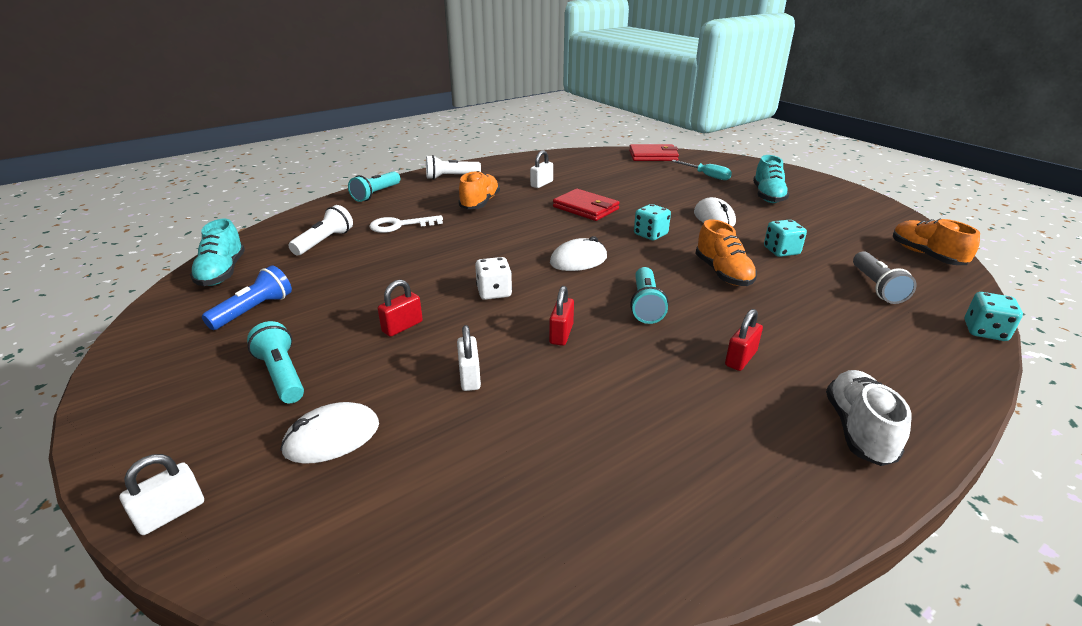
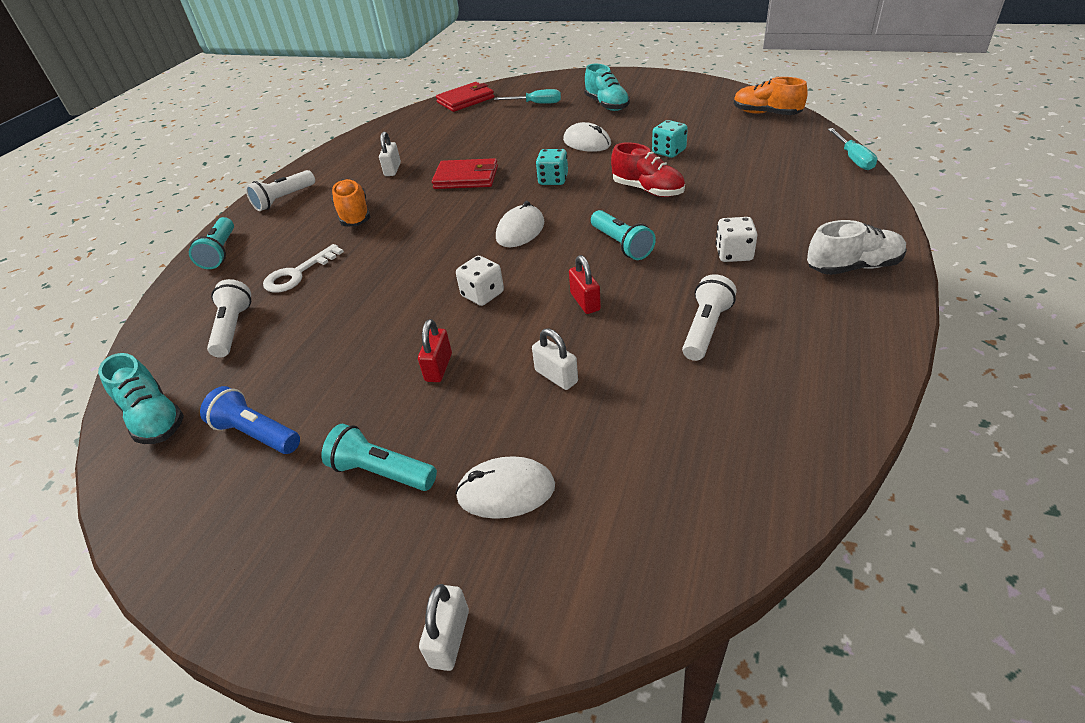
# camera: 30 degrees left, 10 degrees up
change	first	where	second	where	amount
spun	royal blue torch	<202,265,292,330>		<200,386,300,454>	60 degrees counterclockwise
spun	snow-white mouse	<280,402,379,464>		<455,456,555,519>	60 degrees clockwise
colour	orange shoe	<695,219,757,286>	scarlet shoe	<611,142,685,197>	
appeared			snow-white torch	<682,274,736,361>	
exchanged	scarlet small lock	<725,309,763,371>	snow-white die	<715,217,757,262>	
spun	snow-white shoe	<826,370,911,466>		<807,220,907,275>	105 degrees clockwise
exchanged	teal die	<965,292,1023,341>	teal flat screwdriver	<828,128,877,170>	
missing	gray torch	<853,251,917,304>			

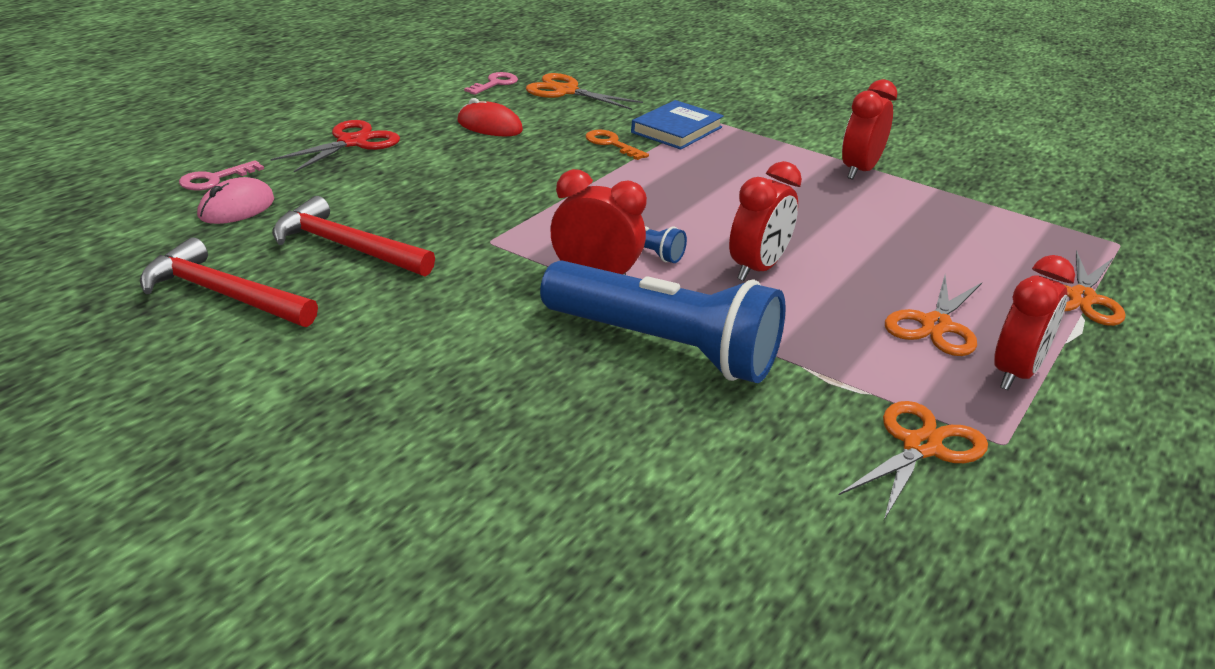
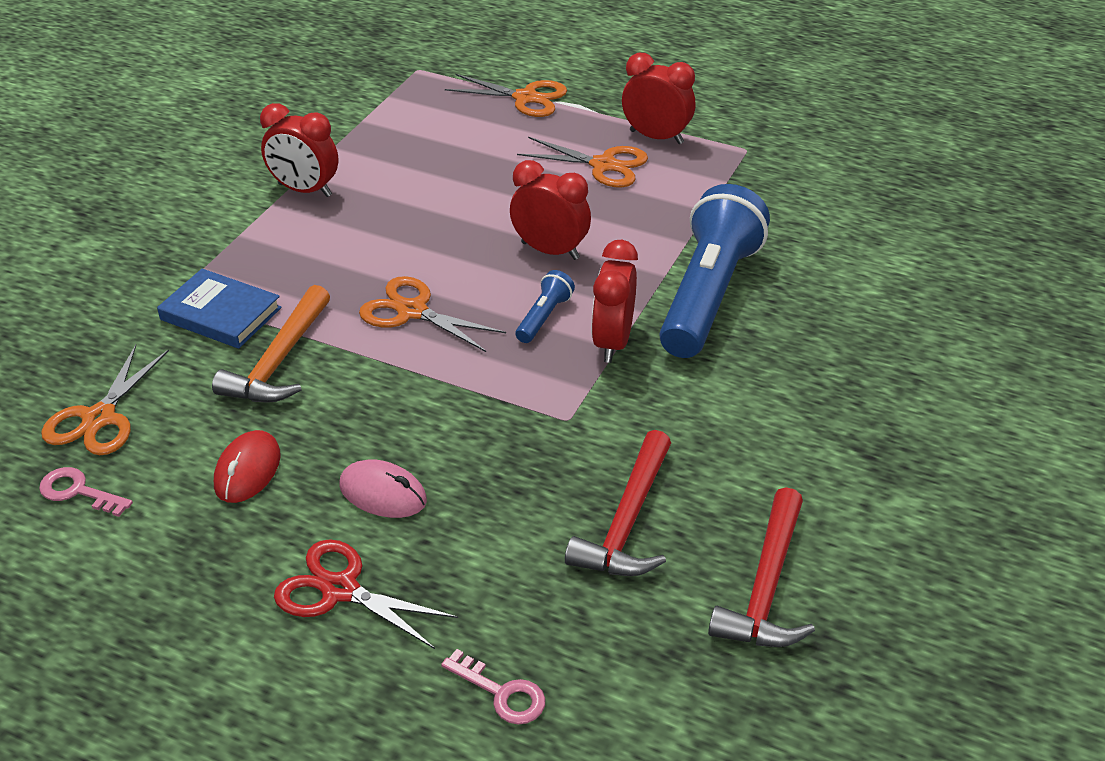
# camera: 95 degrees left, 10 degrees up
change	first	where	second	where	amount
exchanged	orange door key	<586,130,649,160>	orange claw hammer	<212,285,330,402>	
relocated	pink mouse	<197,177,274,224>		<340,460,427,518>	
relocated	orange shears	<839,401,988,520>		<359,276,506,352>	

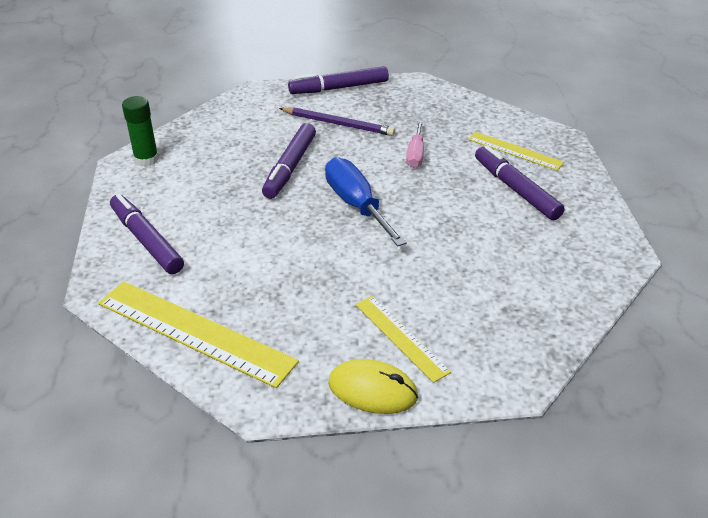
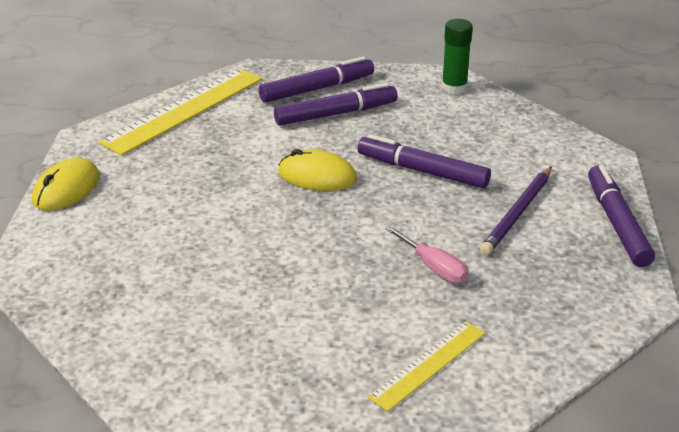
# camera: 100 degrees right, 5 degrees down
change	first	where	second	where	amount
relocated	purple felt pen	<475,145,564,220>		<274,83,398,126>	
appeared			bright yellow mouse	<278,149,357,191>	
spun	pink flat screwdriver	<406,120,424,168>		<385,226,469,283>	150 degrees counterclockwise
missing	royal blue flat screwdriver	<325,157,407,246>			
missing	bright yellow measuring stick	<355,296,451,383>			

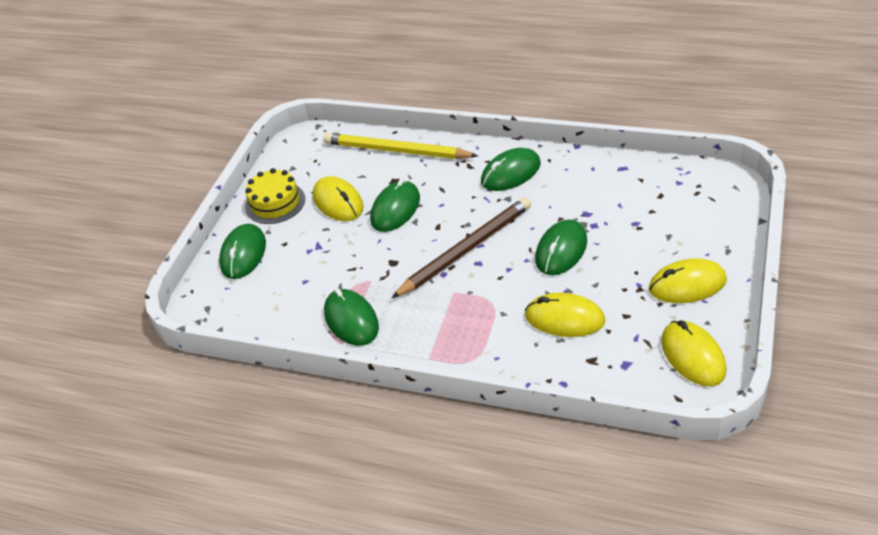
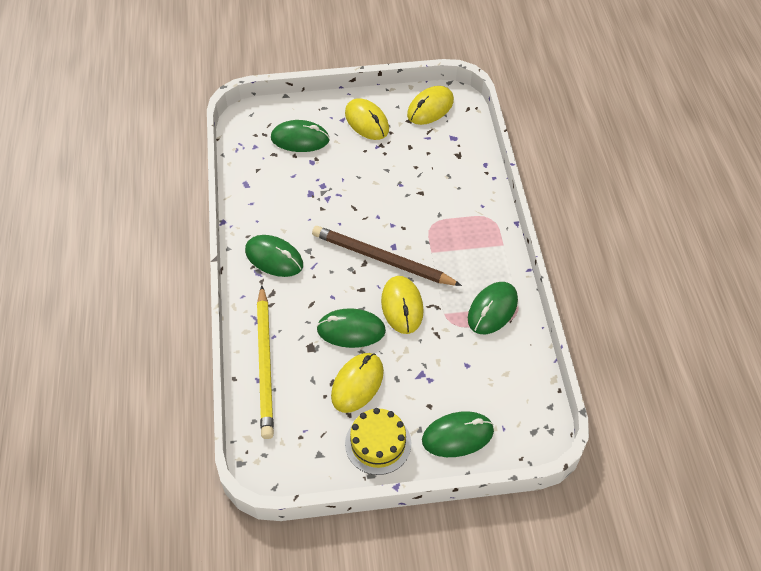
# camera: 120 degrees left, 10 degrees up
change	first	where	second	where	amount
relocated	green mouse	<535,219,587,275>		<271,120,330,152>	
relocated	bright yellow mouse	<525,293,605,337>		<381,276,424,334>	

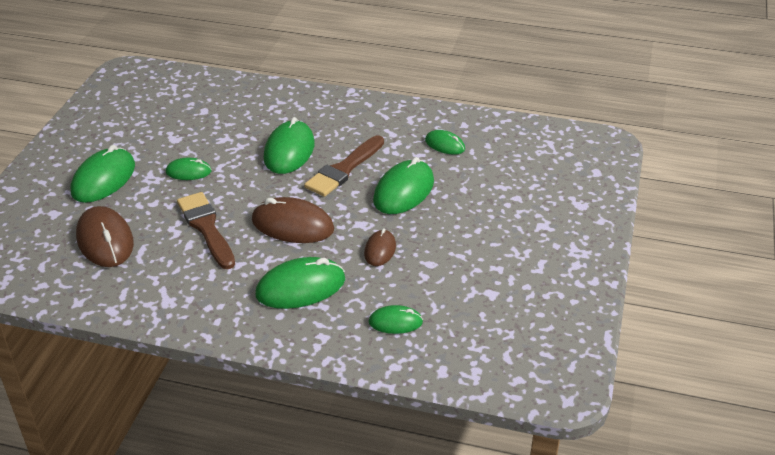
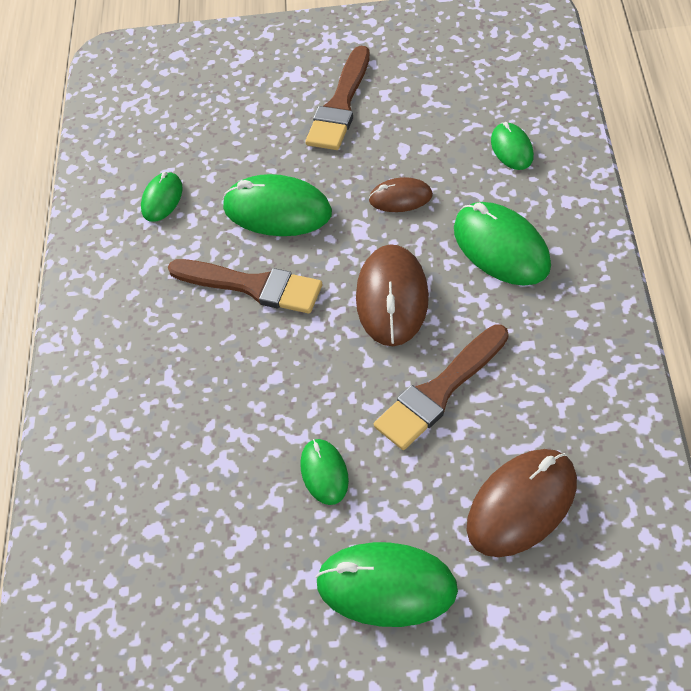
# camera: 100 degrees left, 15 degrees up
change	first	where	second	where	amount
appeared			brown brush	<305,46,370,150>	
missing	green mouse	<263,117,315,174>			

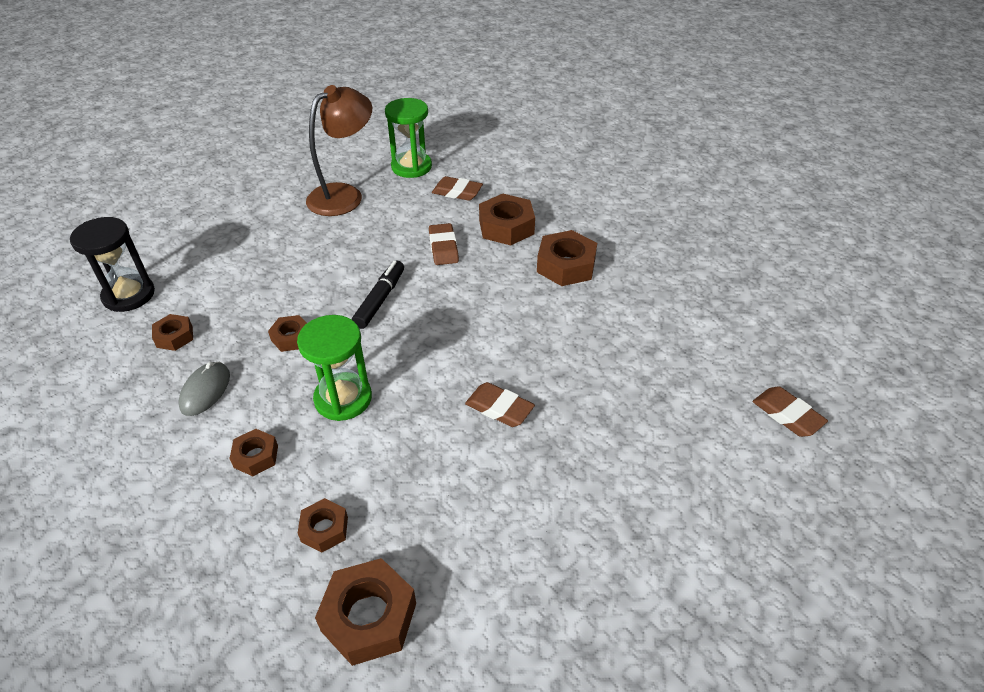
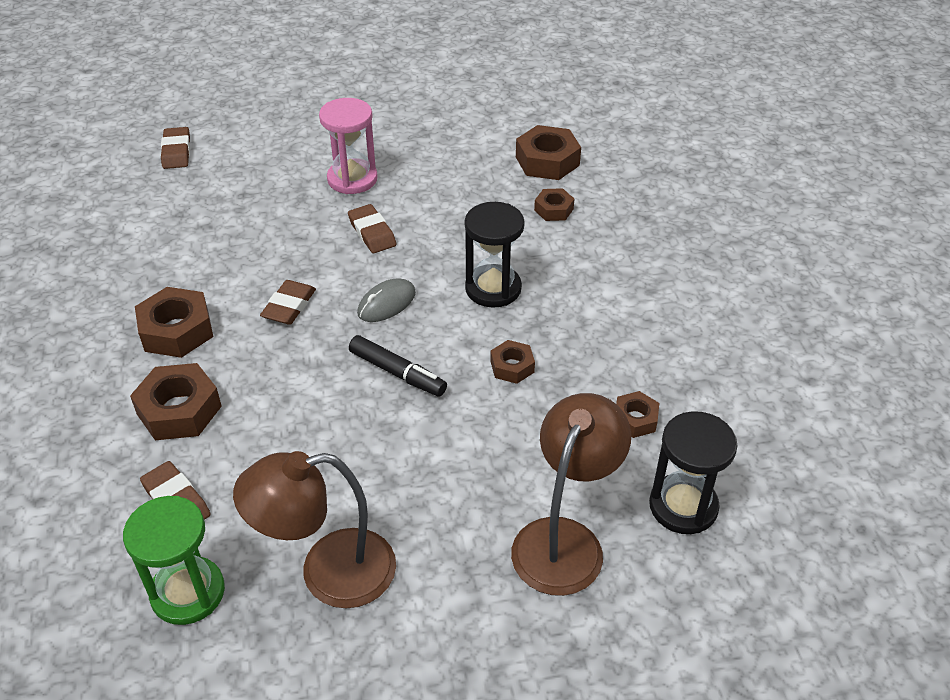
# camera: 150 degrees left, 0 degrees up
change	first	where	second	where	amount
relocated	brown pencil eraser	<429,223,459,265>		<260,280,316,325>	
appeared			pink hourglass	<319,98,378,194>	
spun	black felt pen	<352,261,404,329>		<349,335,447,397>	105 degrees counterclockwise
relocated	gray mouse	<179,362,230,416>		<357,279,416,322>	
colour	green hourglass	<297,315,372,421>	black hourglass	<465,202,525,308>	
appeared			brown desk lamp	<511,393,631,596>	
missing	brown hex nut	<229,429,278,476>			

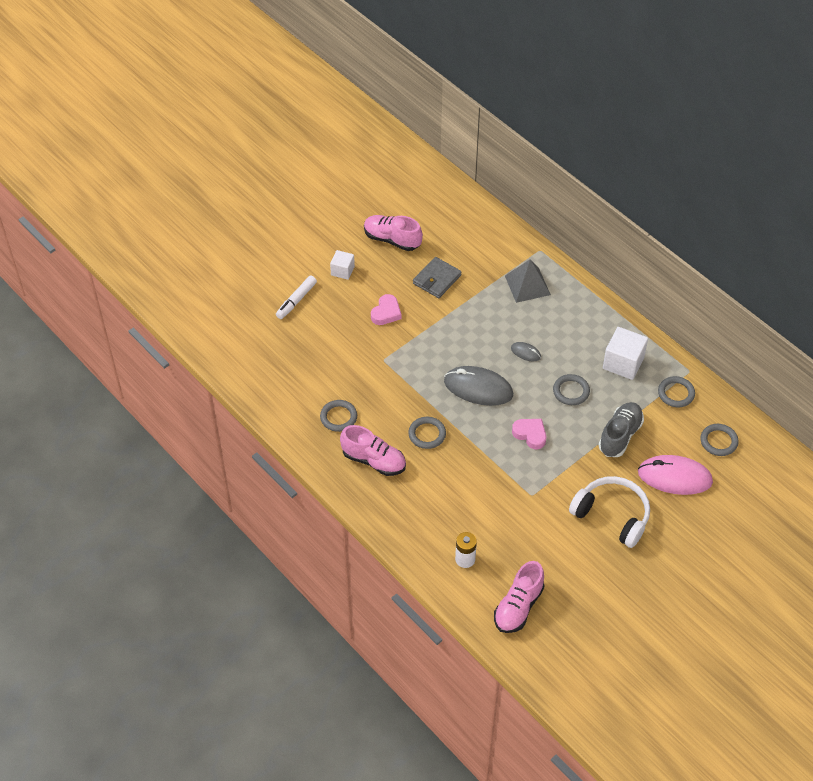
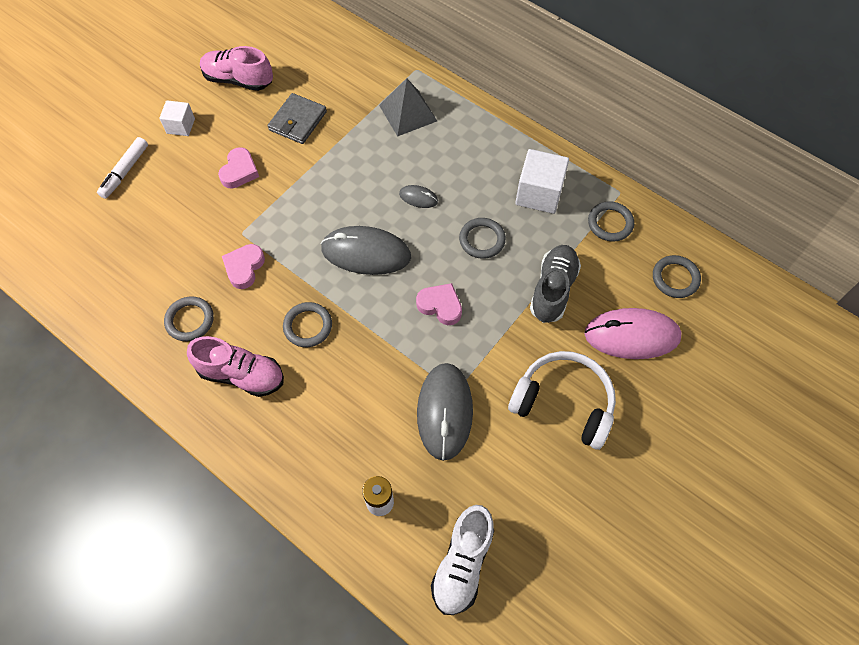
# camera: 10 degrees left, 10 degrees up
change	first	where	second	where	amount
appeared			pink heart shape	<222,244,265,289>	
appeared			gray mouse	<417,363,473,461>	
colour	pink shoe	<494,561,544,633>	snow-white shoe	<431,505,494,615>	

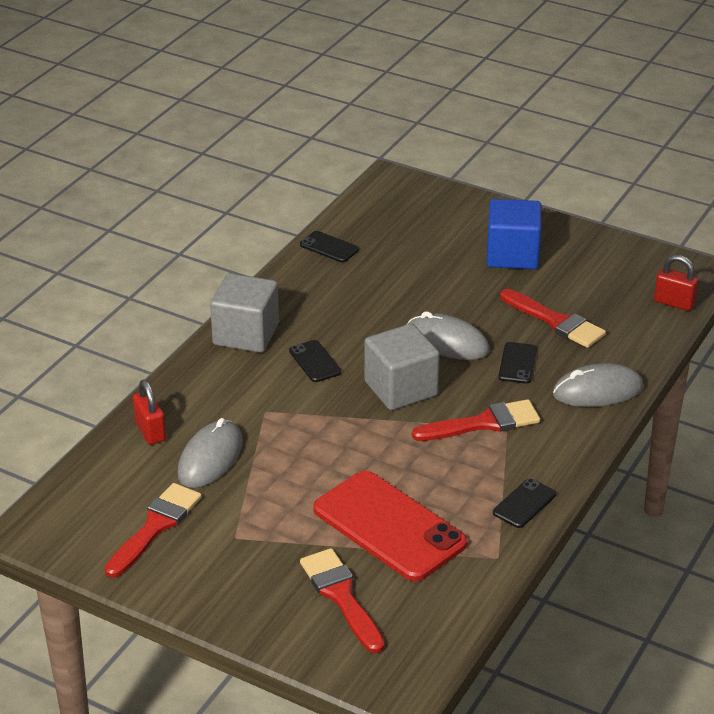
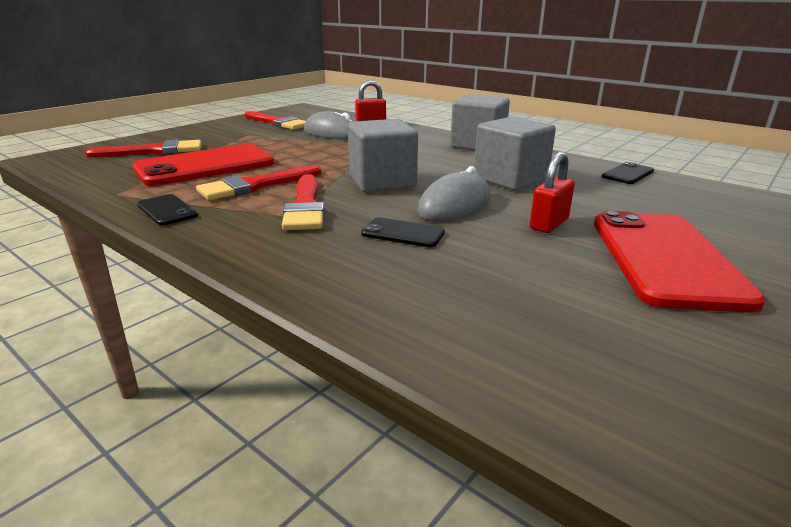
# camera: 100 degrees right, 10 degrees down
change	first	where	second	where	amount
relocated	scarlet brush	<500,289,606,348>		<196,165,321,200>	
appeared			gray cube	<474,116,556,191>	
relocated	scarlet small lock	<654,255,699,311>		<529,152,575,233>	
exchanged	royal blue cube	<487,199,542,270>	scarlet mobile phone	<594,211,766,313>	
missing	black mobile phone	<289,340,341,382>			
missing	gray mouse	<553,363,644,407>			

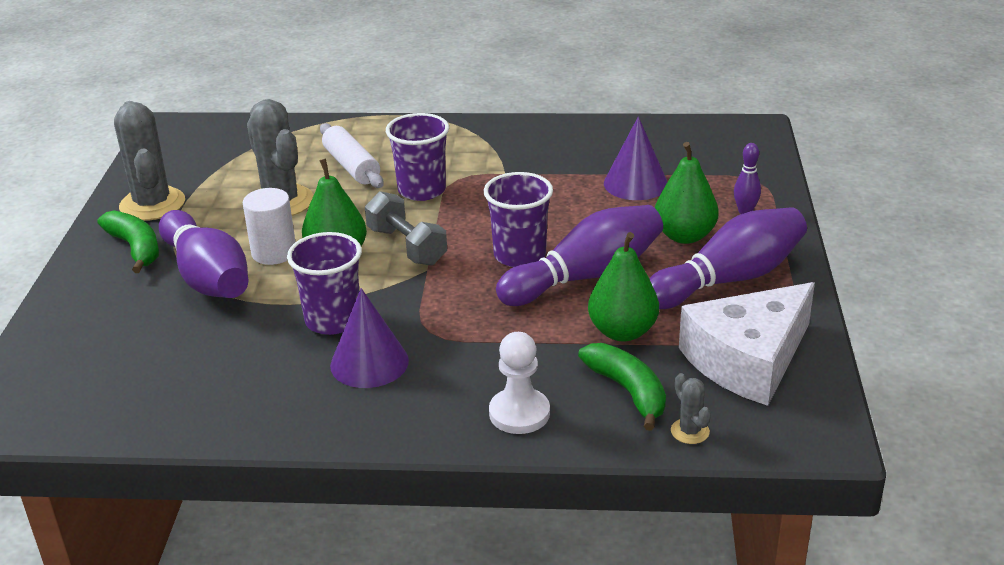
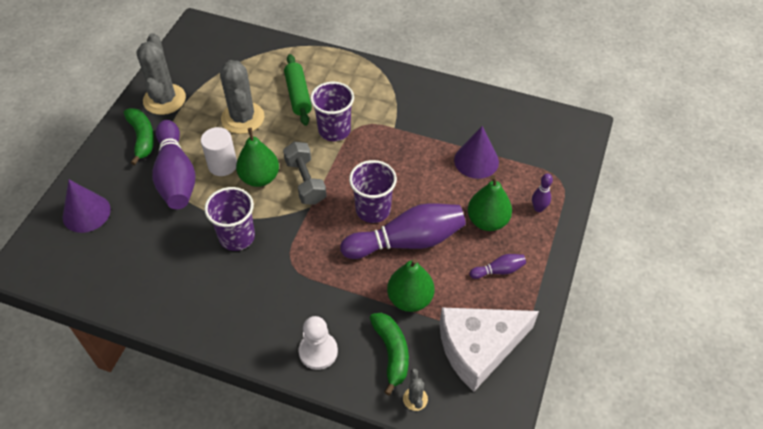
# camera: 15 degrees right, 20 degrees up
change	first	where	second	where	amount
relocated	purple cone shape	<330,288,409,388>		<62,180,111,233>	
colour	snow-white pastry roller	<320,123,384,188>	green pastry roller	<284,54,312,126>	
size	purple tenpin	<649,207,807,309>		<469,254,526,279>	x0.45

